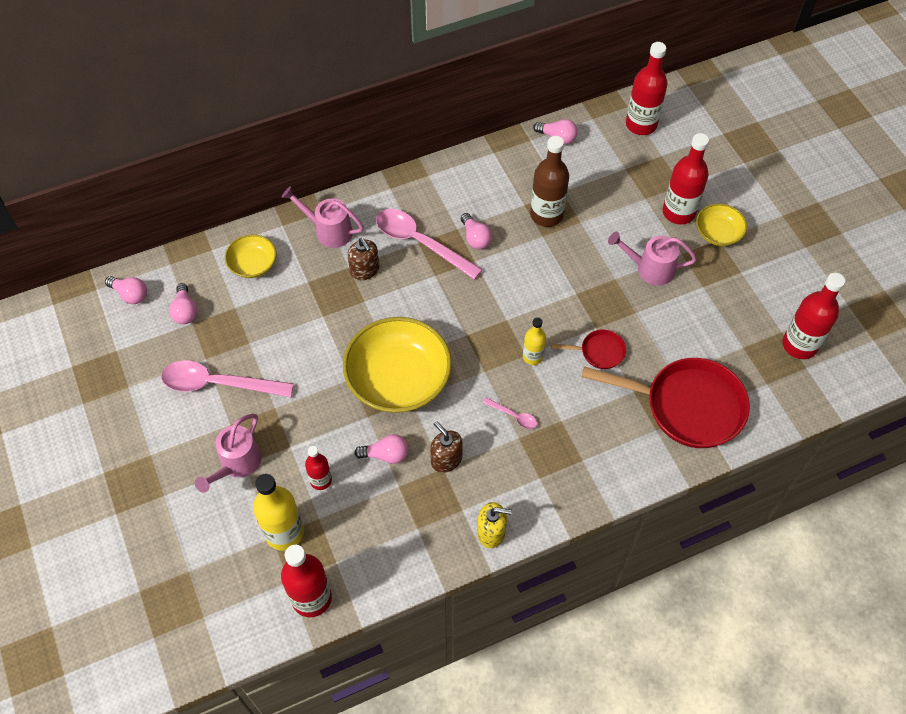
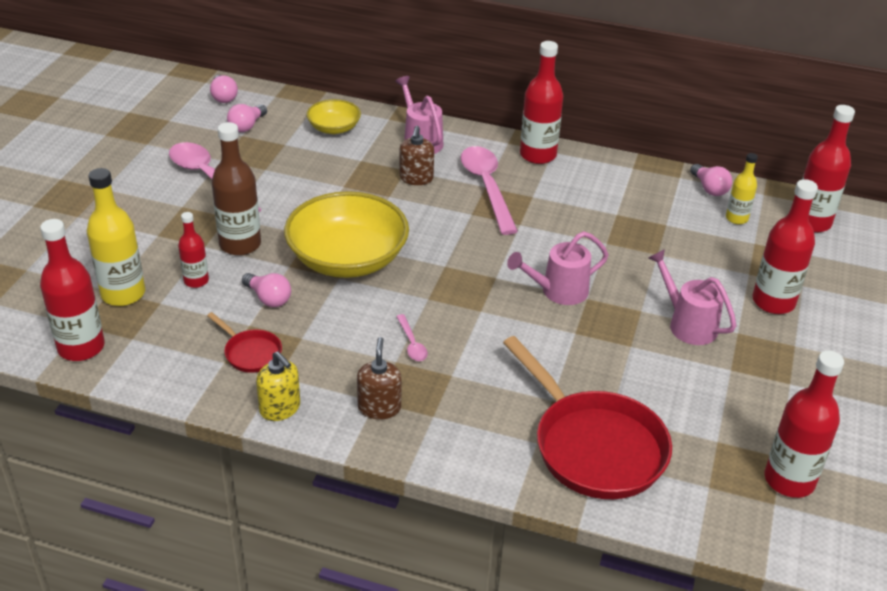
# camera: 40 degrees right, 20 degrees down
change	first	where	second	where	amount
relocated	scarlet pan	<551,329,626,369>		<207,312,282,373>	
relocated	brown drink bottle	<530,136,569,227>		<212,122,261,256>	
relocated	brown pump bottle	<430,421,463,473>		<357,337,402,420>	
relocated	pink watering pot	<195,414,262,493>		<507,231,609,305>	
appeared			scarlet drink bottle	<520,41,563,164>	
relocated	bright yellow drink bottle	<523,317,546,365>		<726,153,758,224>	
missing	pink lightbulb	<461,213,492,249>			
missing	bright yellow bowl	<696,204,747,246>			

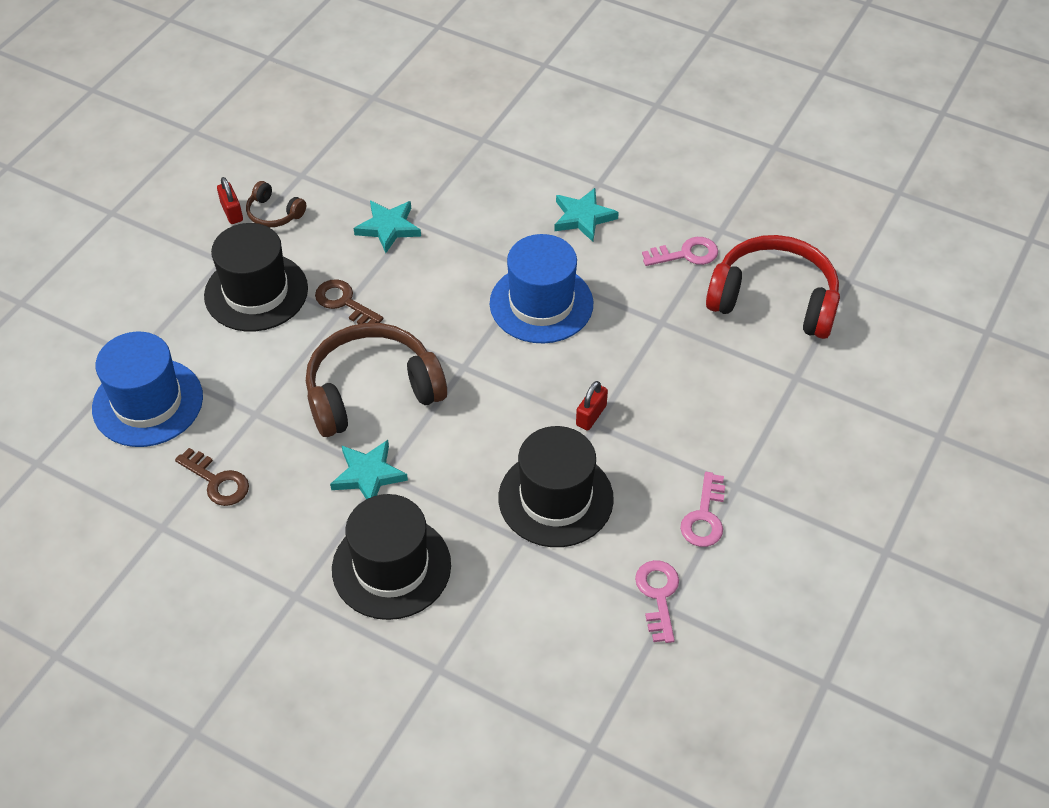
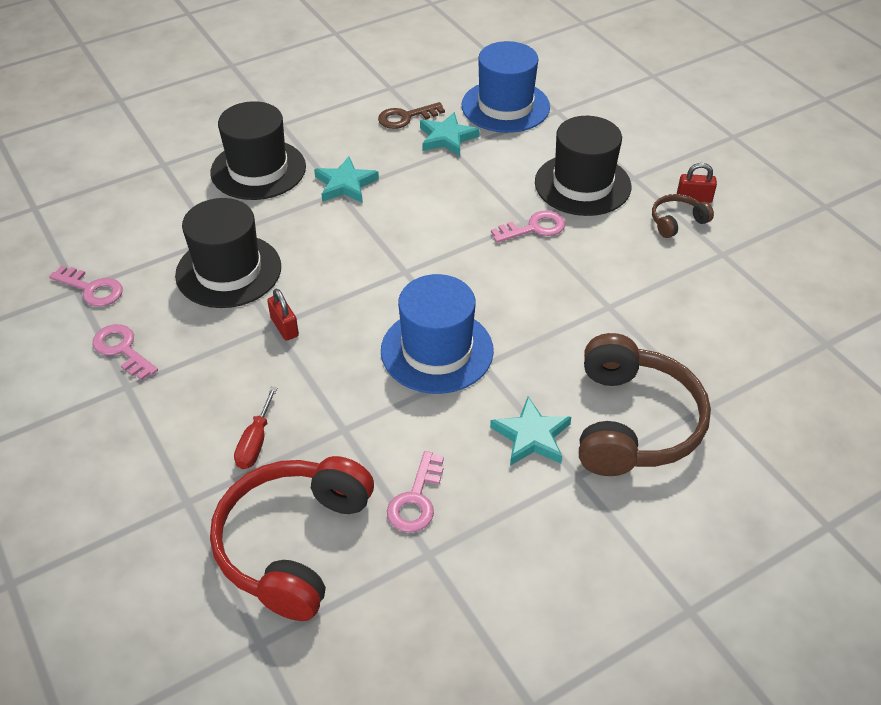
# camera: 120 degrees right, 5 degrees down
change	first	where	second	where	amount
spun	scarlet over-ear headphones	<706,235,840,339>		<210,456,374,621>	150 degrees clockwise
appeared			scarlet flat screwdriver	<234,386,277,469>	
relocated	teal five-pointed star	<354,200,421,253>		<420,112,480,156>	
colour	brown door key	<315,279,383,324>	pink door key	<491,210,565,243>	
relocated	brown over-ear headphones	<306,323,447,437>		<579,333,711,476>	

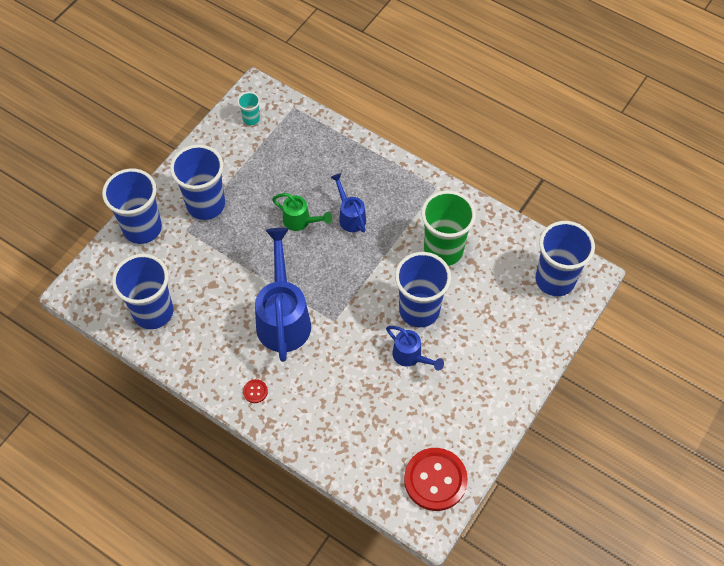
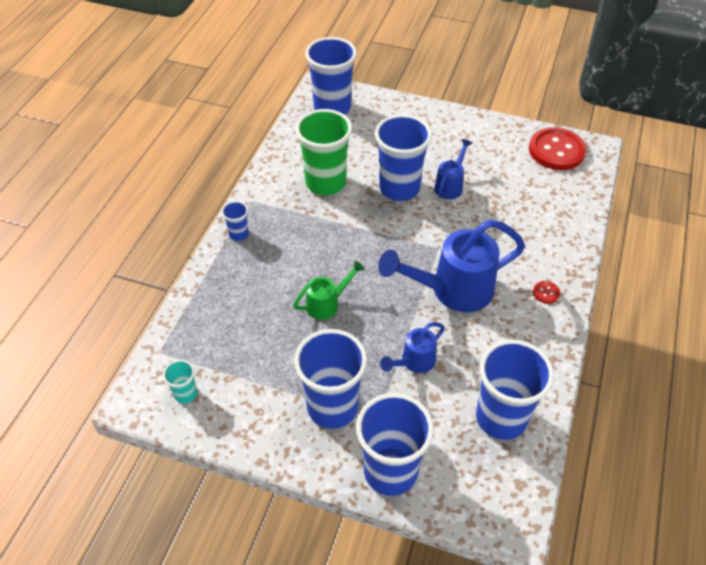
# camera: 105 degrees left, 10 degrees down
change	first	where	second	where	amount
appeared			royal blue tumbler	<222,201,249,241>	
spun	green watering pot	<272,193,332,231>		<293,260,365,320>	45 degrees clockwise
relocated	royal blue watering pot	<330,173,366,232>		<380,322,445,373>	

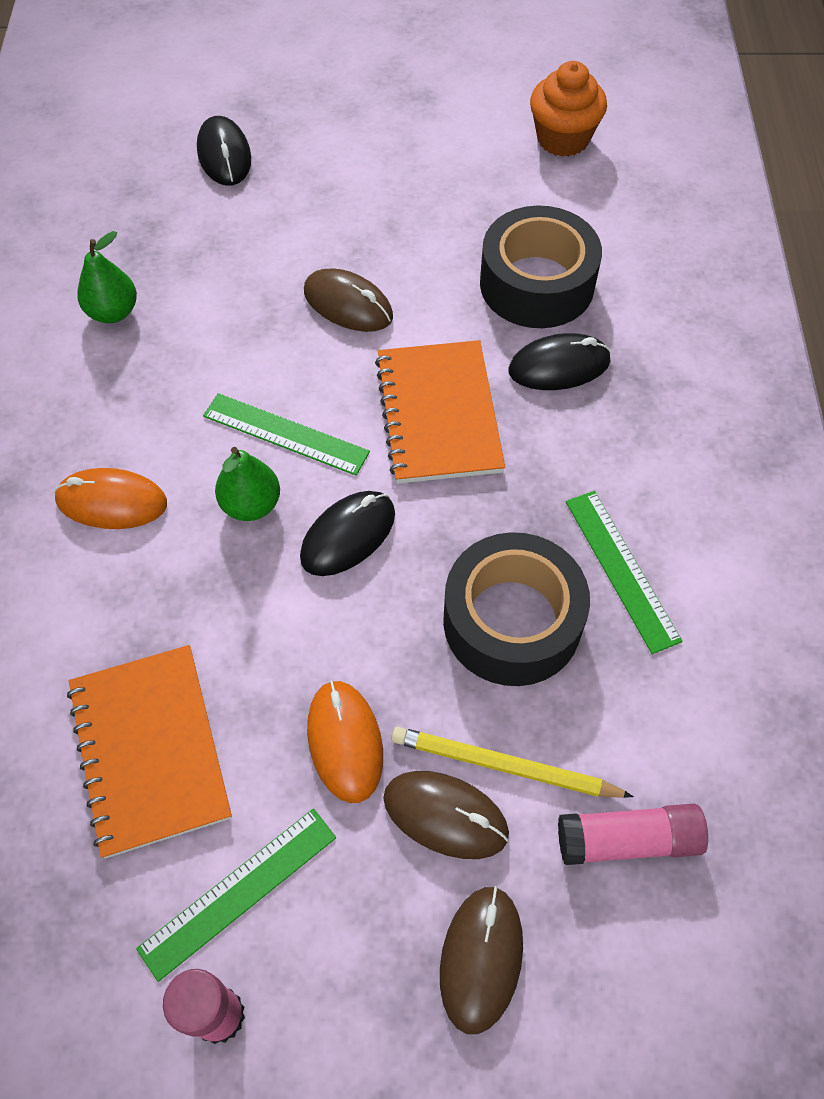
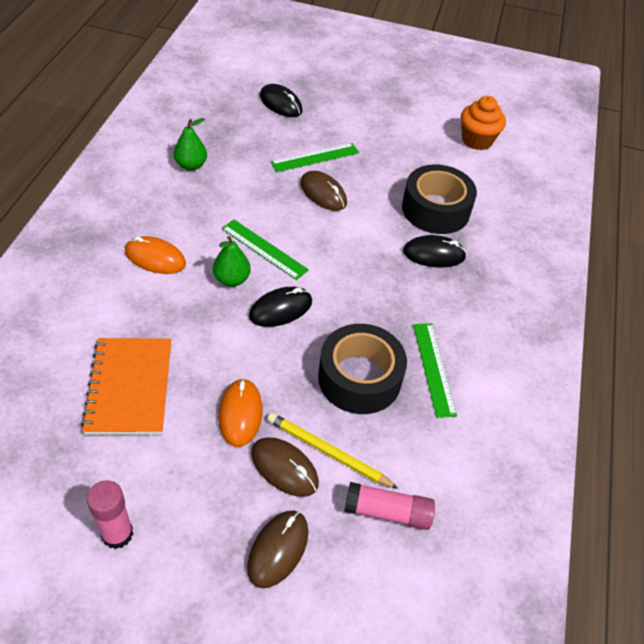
# camera: 10 degrees right, 10 degrees down
change	first	where	second	where	amount
spun	black mouse	<197,116,251,186>		<260,84,303,117>	45 degrees counterclockwise
relocated	green measuring stick	<136,809,336,982>		<271,143,359,172>	
missing	orange notepad	<375,340,505,484>			

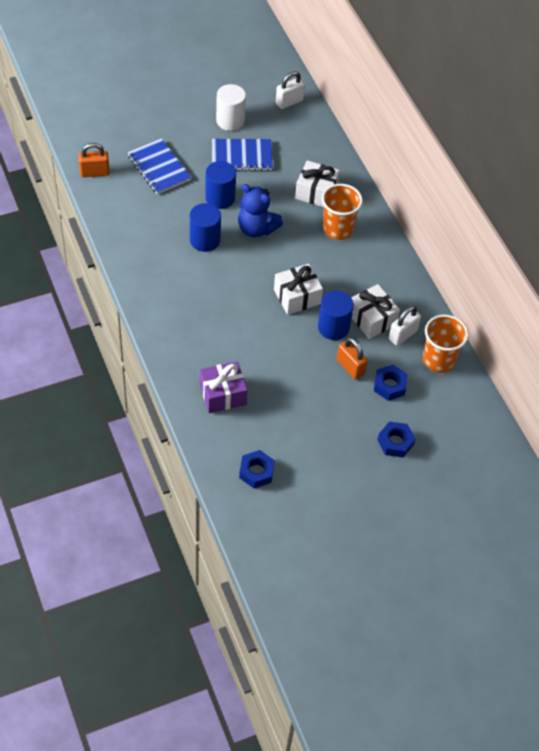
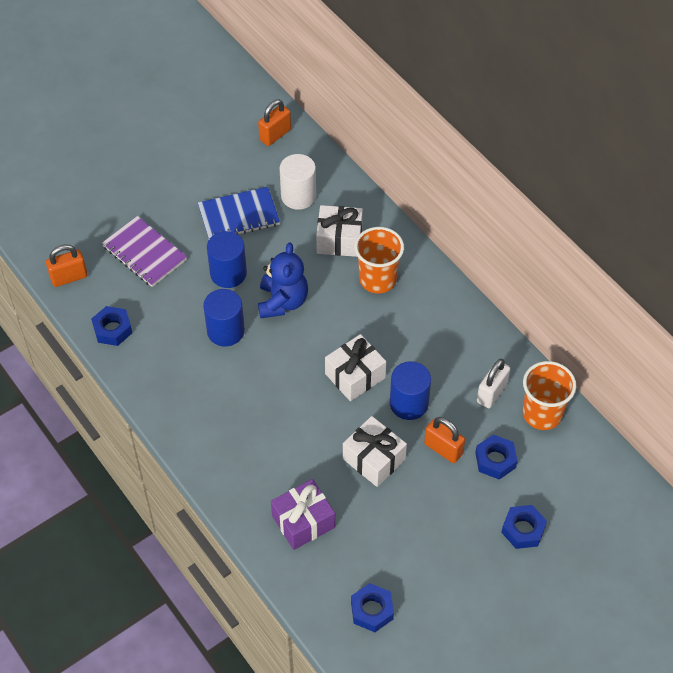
# camera: 10 degrees left, 0 degrees up
change	first	where	second	where	amount
appeared			royal blue hex nut	<91,306,132,346>	
colour	royal blue notepad	<127,138,191,194>	purple notepad	<102,216,187,287>	
colour	snow-white small lock	<276,71,305,109>	orange small lock	<258,99,291,146>	
spun	royal blue stuffed bear	<238,184,283,237>		<258,243,308,318>	105 degrees counterclockwise
relocated	snow-white cylinder shape	<216,84,246,131>		<280,154,316,210>	
relocated	snow-white wrapped gift	<351,284,400,339>		<343,416,407,487>	

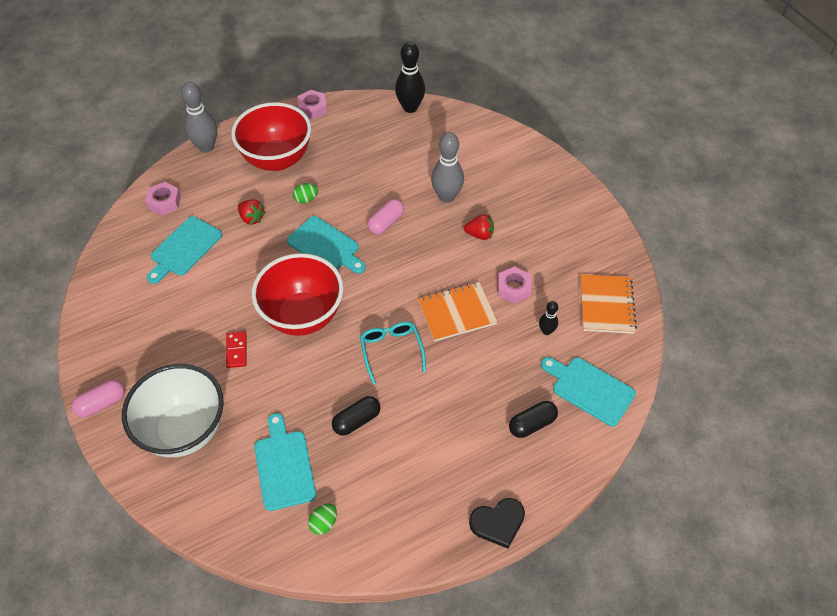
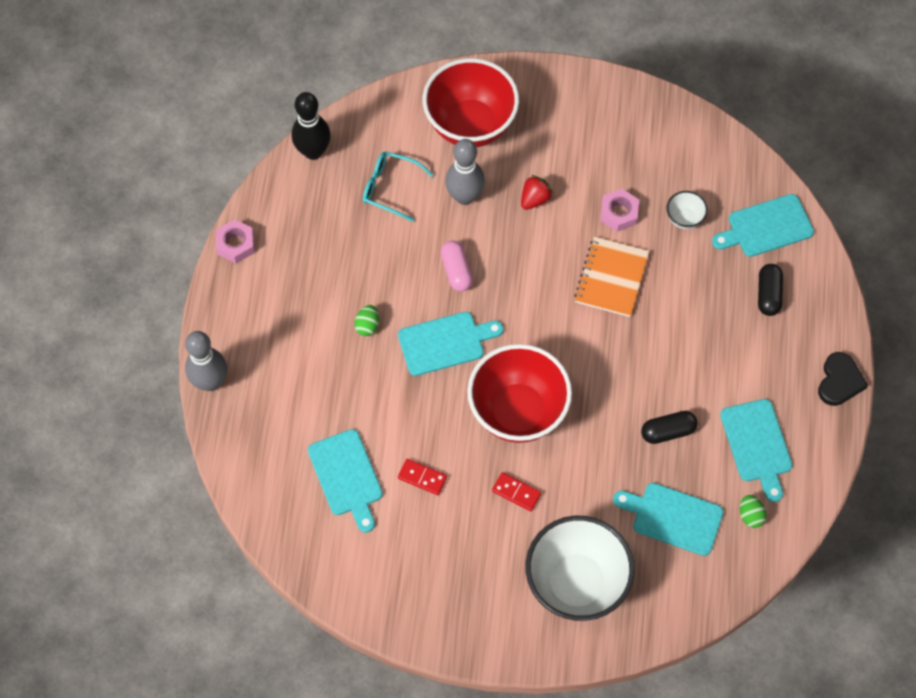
# camera: 55 degrees left, 10 degrees up
change	first	where	second	where	amount
relocated	teal spectacles	<360,322,426,384>		<363,151,433,222>	
appeared			scarlet domino tile	<398,459,447,495>	
relocated	scarlet bowl	<231,102,311,171>		<423,58,519,147>	
spun	black capsule	<332,396,381,436>		<641,411,698,444>	75 degrees clockwise
exchanged	black tenpin	<539,301,558,335>	snow-white bowl	<667,191,708,229>	
appeared			teal cutting board	<720,399,793,502>	
missing	pink capsule	<72,380,125,417>			
missing	pink hex nut	<145,182,181,216>			
missing	scarlet strawberry	<238,199,266,225>			
missing	orange notepad	<580,274,637,334>			

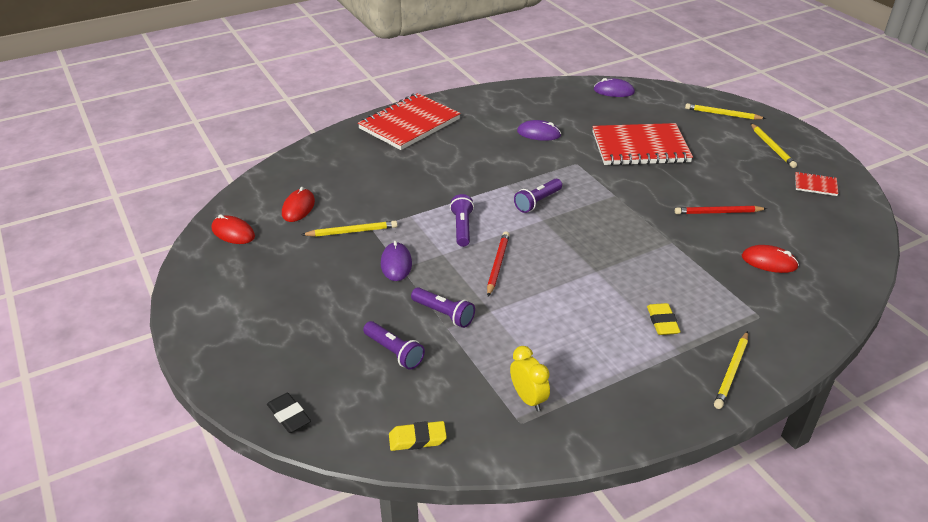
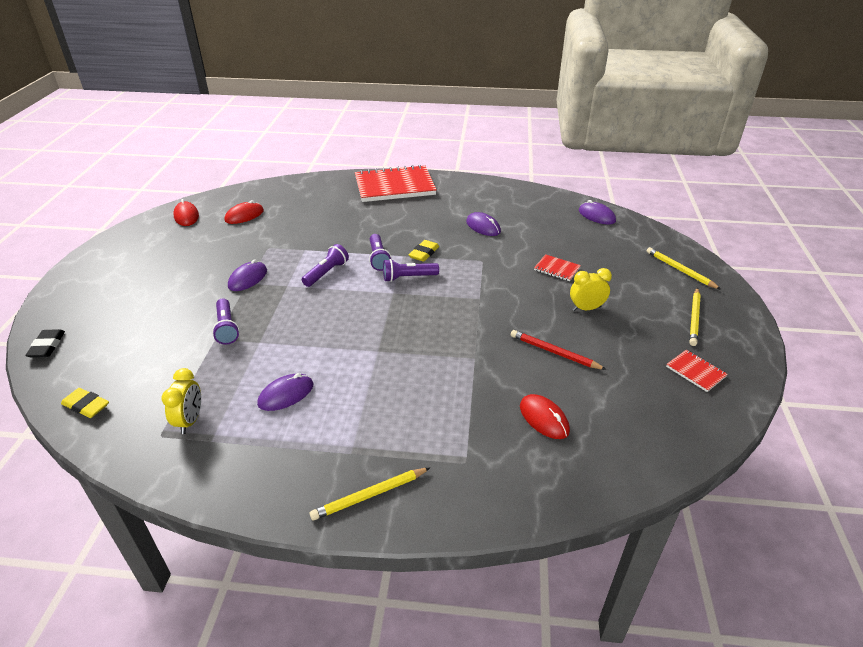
# camera: 35 degrees right, 0 degrees up
change	first	where	second	where	amount
appeared			purple mouse	<257,373,314,411>	
relocated	purple torch	<363,321,425,370>		<369,234,391,271>	
relocated	bright yellow pencil eraser	<647,303,680,335>		<409,240,439,262>	
size	scarlet notepad	<592,123,693,166>		<534,254,581,281>	x0.43
appeared			bright yellow bedside clock	<570,268,612,311>	
missing	bright yellow pencil	<301,221,397,237>			
missing	scarlet pencil	<487,231,510,297>			

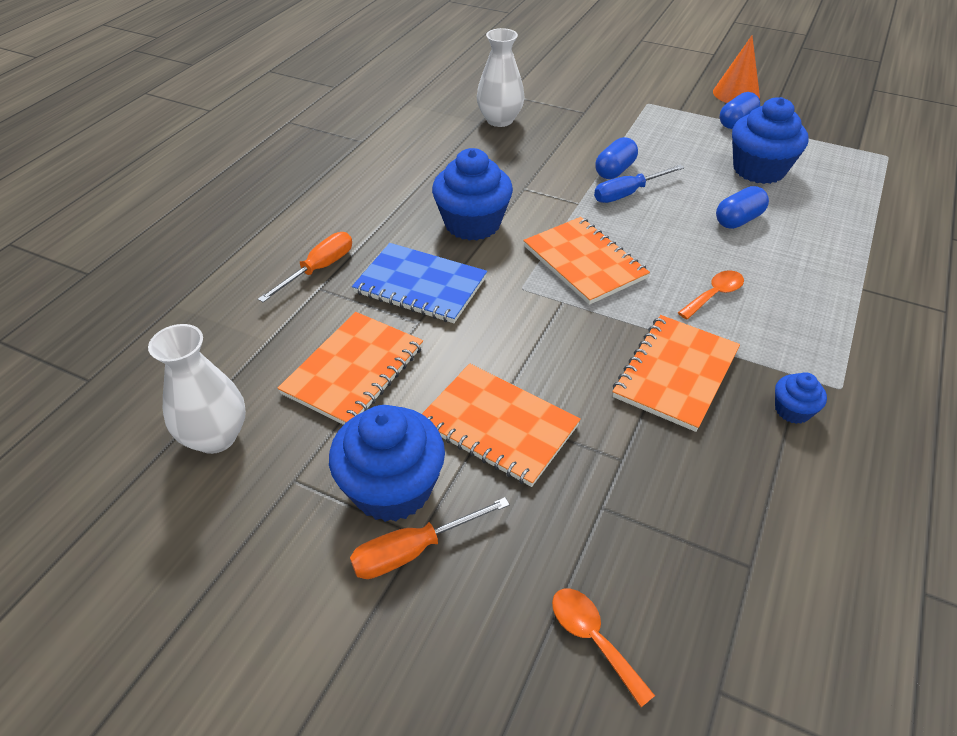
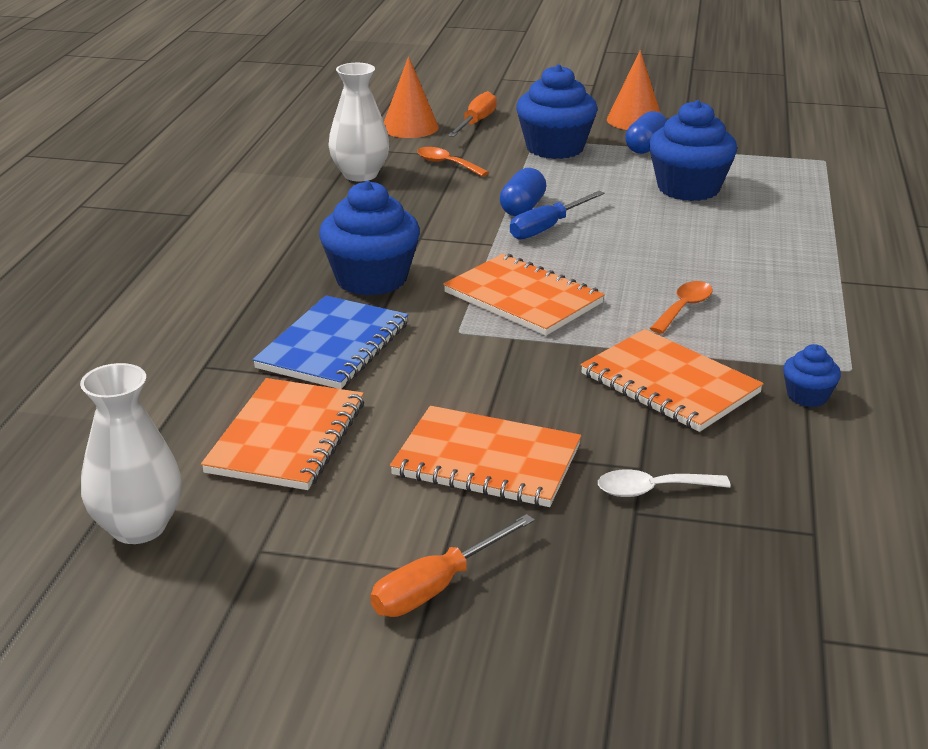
# camera: 15 degrees left, 15 degrees down
change	first	where	second	where	amount
spun	royal blue notepad	<352,243,487,323>		<253,296,408,389>	75 degrees counterclockwise
appeared			orange cone shape	<384,56,439,138>	
relocated	orange spoon	<552,589,655,707>		<417,147,489,177>	
relocated	orange flat screwdriver	<258,232,352,302>		<448,91,497,137>	
relocated	royal blue cupcake	<329,405,445,522>		<516,64,597,159>	
spun	orange notepad	<612,315,740,432>		<581,329,764,432>	60 degrees counterclockwise
appeared			snow-white spoon	<598,470,731,497>	
missing	royal blue capsule	<716,186,769,229>			

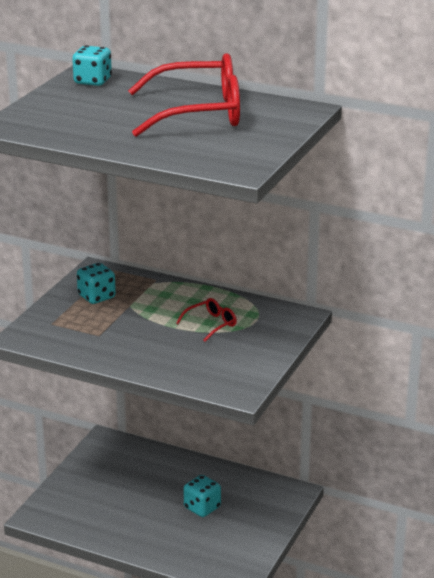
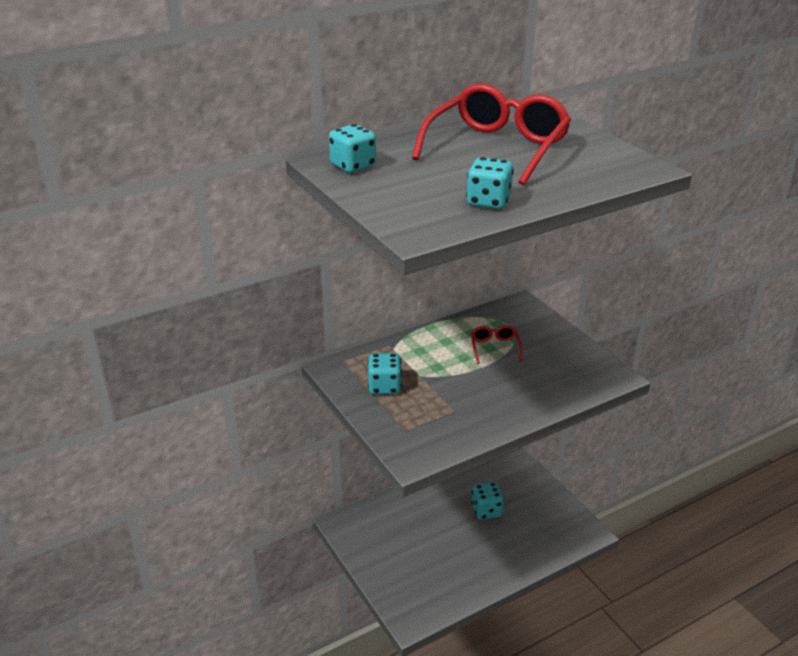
# camera: 55 degrees left, 5 degrees up
change	first	where	second	where	amount
appeared			teal die	<466,157,514,209>	

